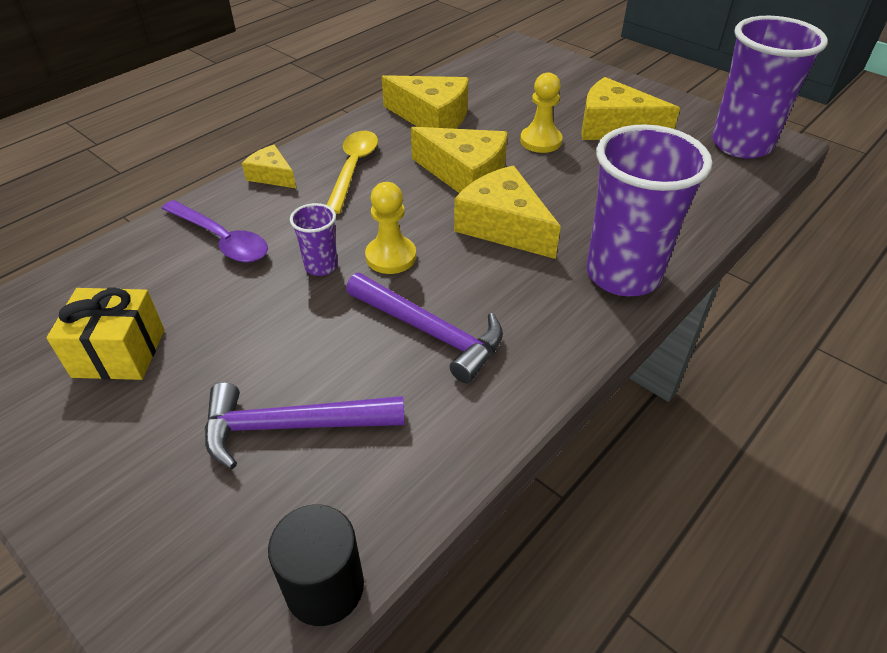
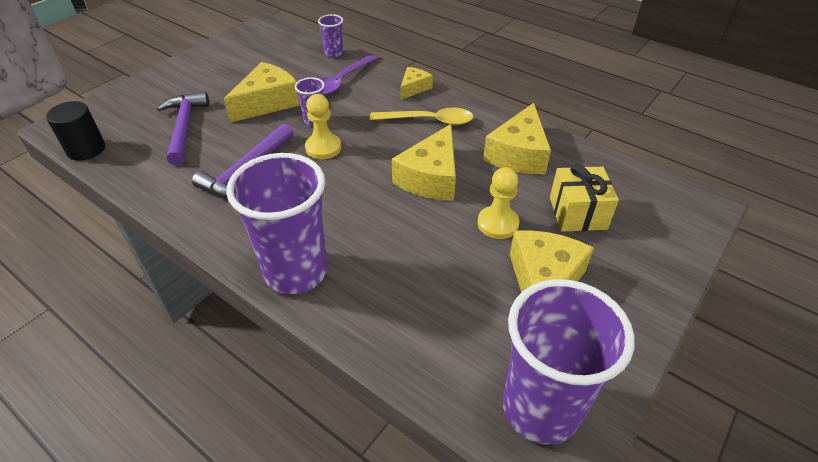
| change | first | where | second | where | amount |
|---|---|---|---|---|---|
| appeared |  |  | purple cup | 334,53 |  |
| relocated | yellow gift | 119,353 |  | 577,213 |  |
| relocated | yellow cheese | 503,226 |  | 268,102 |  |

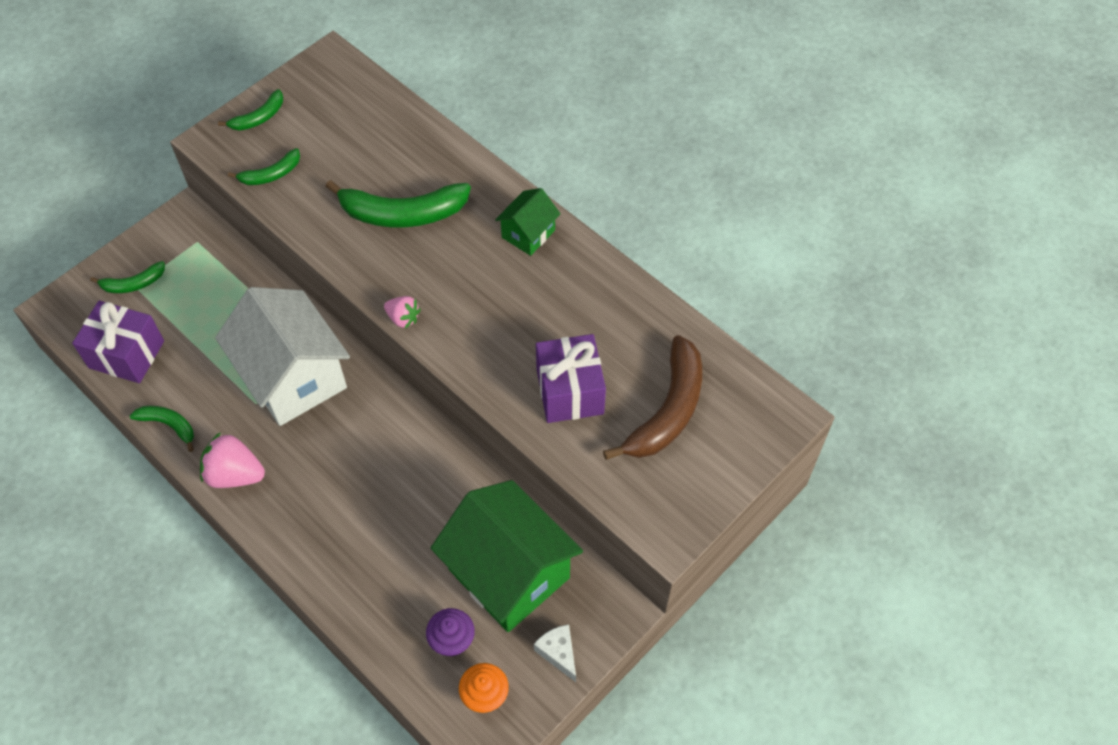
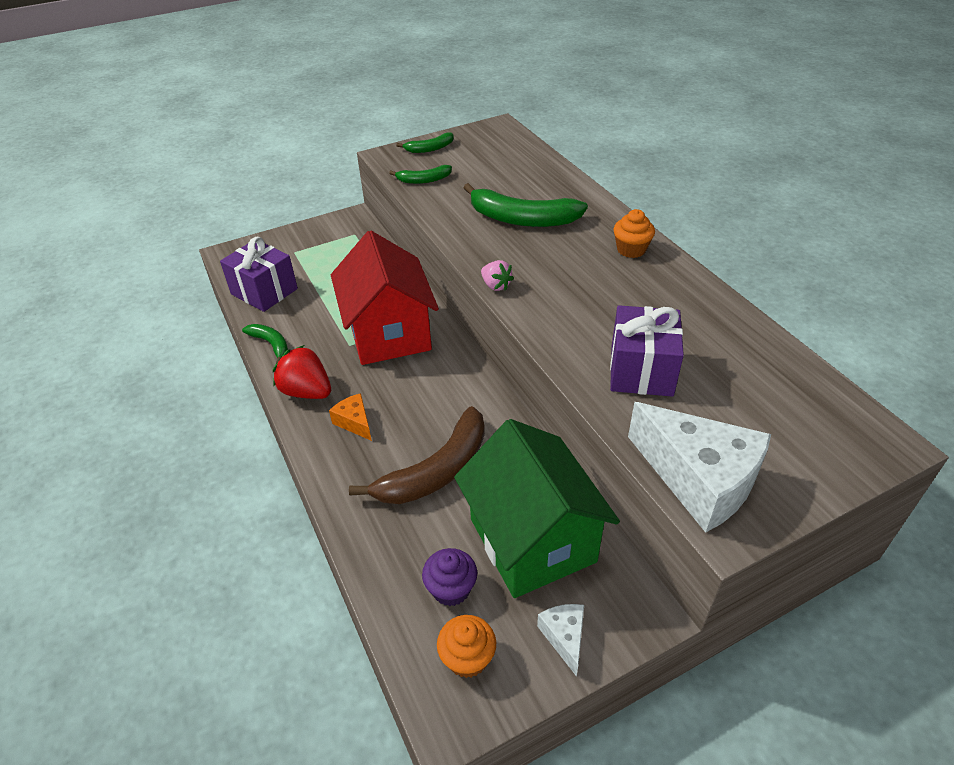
| change | first | where | second | where | amount |
|---|---|---|---|---|---|
| missing | green banana | 133,284 |  |  |  |
| appeared |  |  | orange cheese | 354,422 |  |
| appeared |  |  | white cheese | 699,480 |  |
| relocated | brown banana | 668,410 |  | 436,470 |  |
| exchanged | green house | 528,234 | orange cupcake | 631,250 |  |
| colour | pink strawberry | 235,474 | red strawberry | 306,391 |  |
| colour | white house | 293,377 | red house | 389,333 |  |

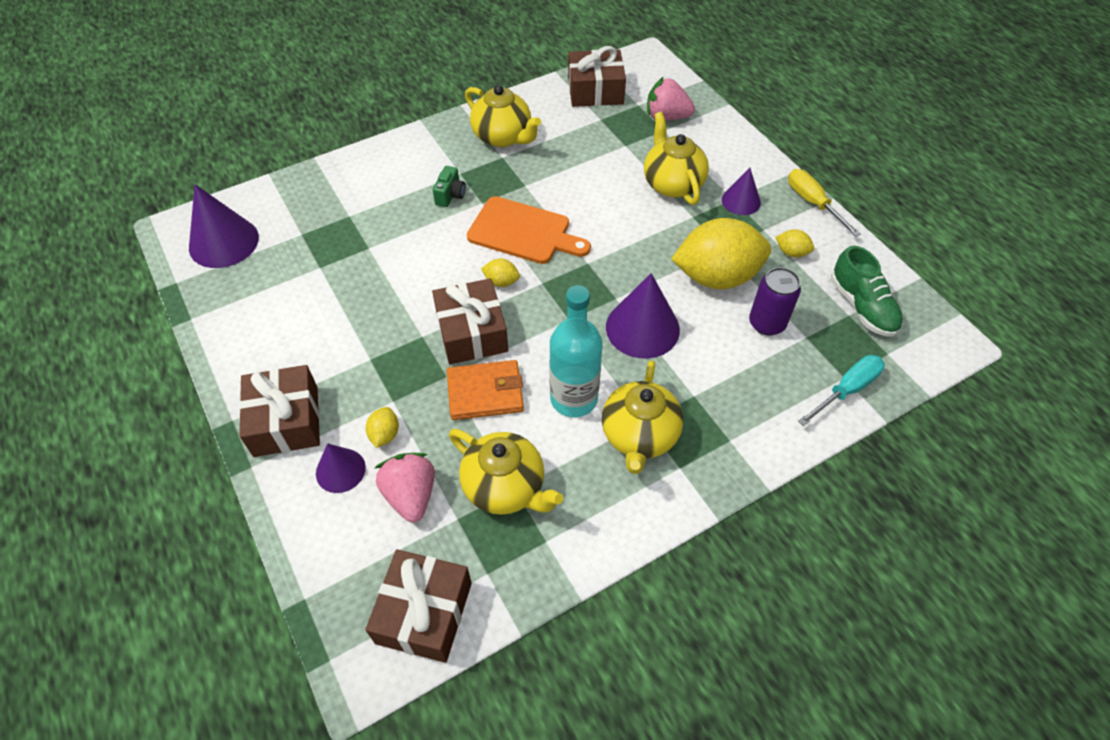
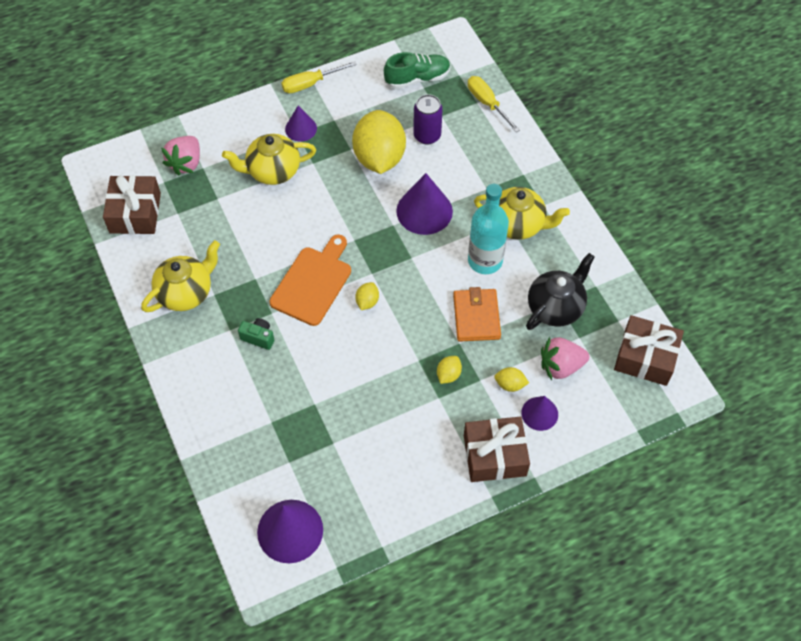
| change | first | where | second | where | amount |
|---|---|---|---|---|---|
| missing | brown gift | 472,332 |  |  |  |
| relocated | yellow lemon | 791,252 |  | 448,375 |  |
| colour | yellow teapot | 505,487 | black teapot | 556,307 |  |
| colour | turquoise screwdriver | 846,390 | yellow screwdriver | 487,103 |  |

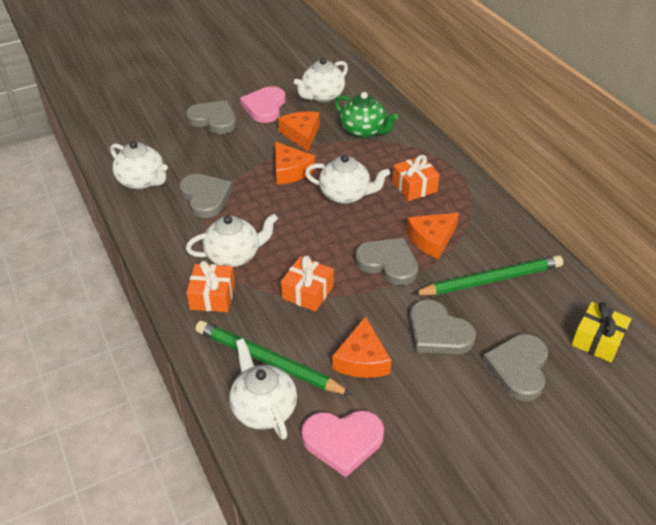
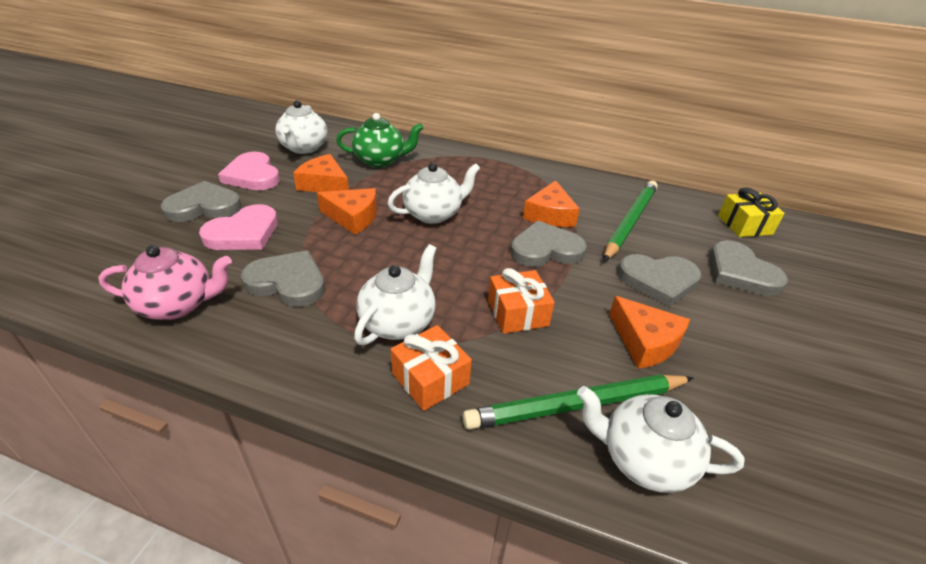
| change | first | where | second | where | amount |
|---|---|---|---|---|---|
| missing | orange gift | 414,187 |  |  |  |
| relocated | pink heart | 343,441 |  | 243,233 |  |
| colour | white teapot | 142,181 | pink teapot | 179,305 |  |

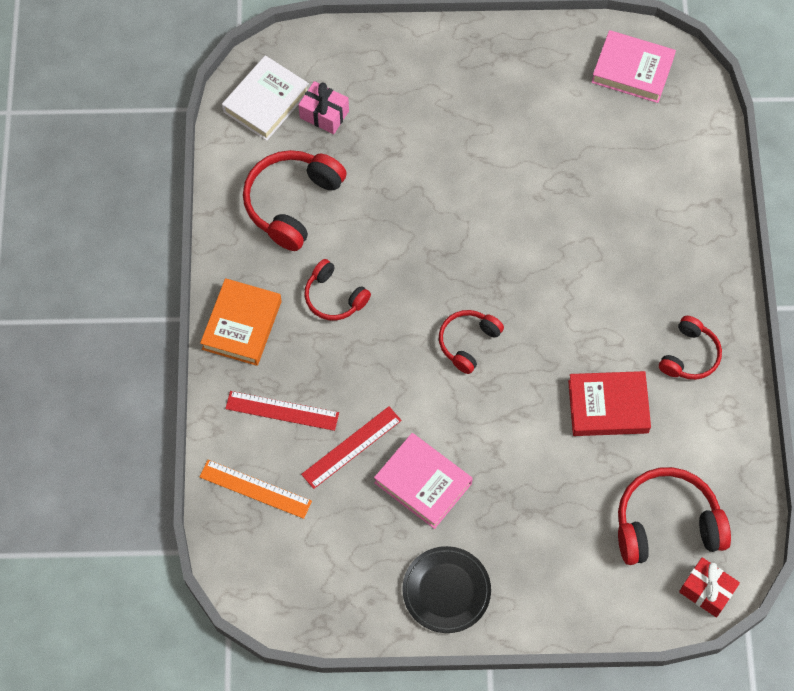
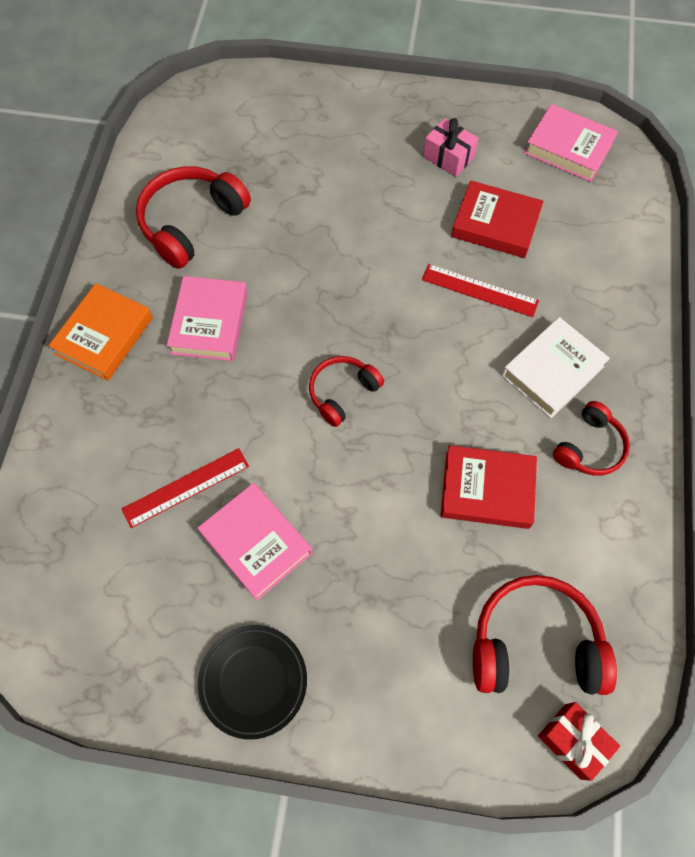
| change | first | where | second | where | amount |
|---|---|---|---|---|---|
| missing | orange ruler | 255,489 |  |  |  |
| appeared |  |  | red book | 495,224 |  |
| relocated | white book | 266,102 |  | 552,371 |  |
| relocated | red ruler | 282,410 |  | 479,290 |  |
| relocated | pink gift | 324,114 |  | 448,157 |  |
| exchanged | red headphones | 334,297 | pink book | 209,322 |  |

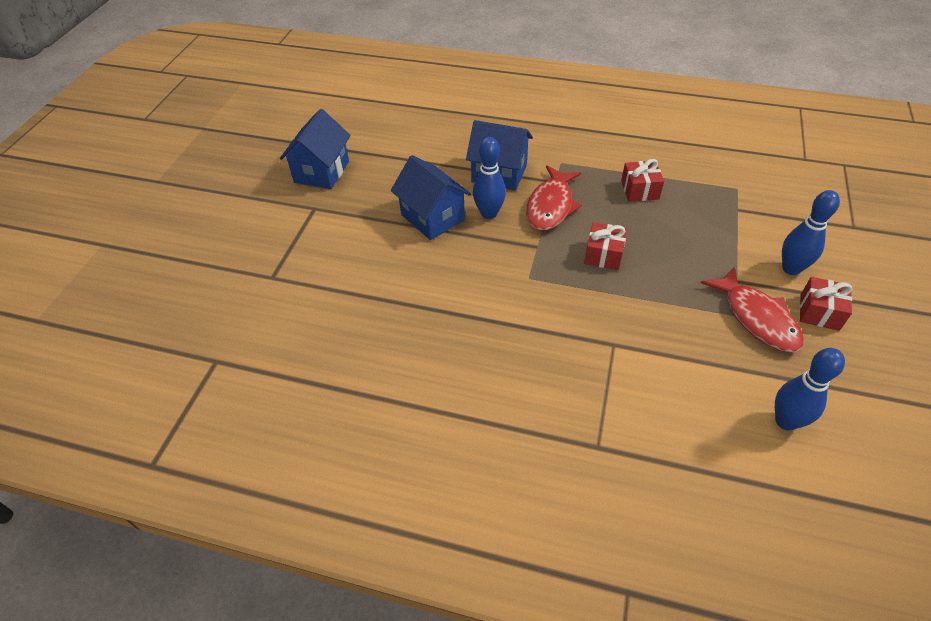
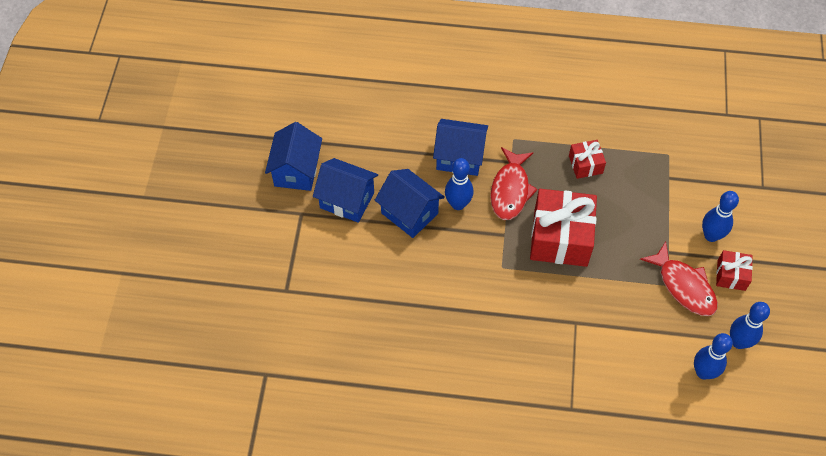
| change | first | where | second | where | amount |
|---|---|---|---|---|---|
| appeared |  |  | blue house | 347,200 |  |
| appeared |  |  | blue bowling pin | 738,342 |  |
| size | red gift | 603,255 |  | 560,238 | x1.99 |

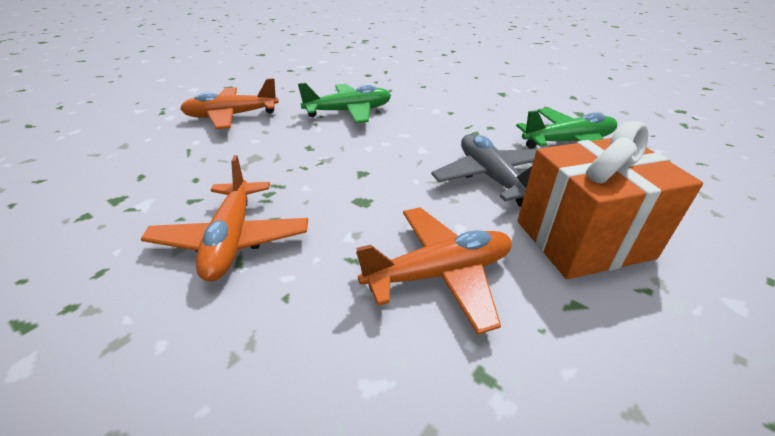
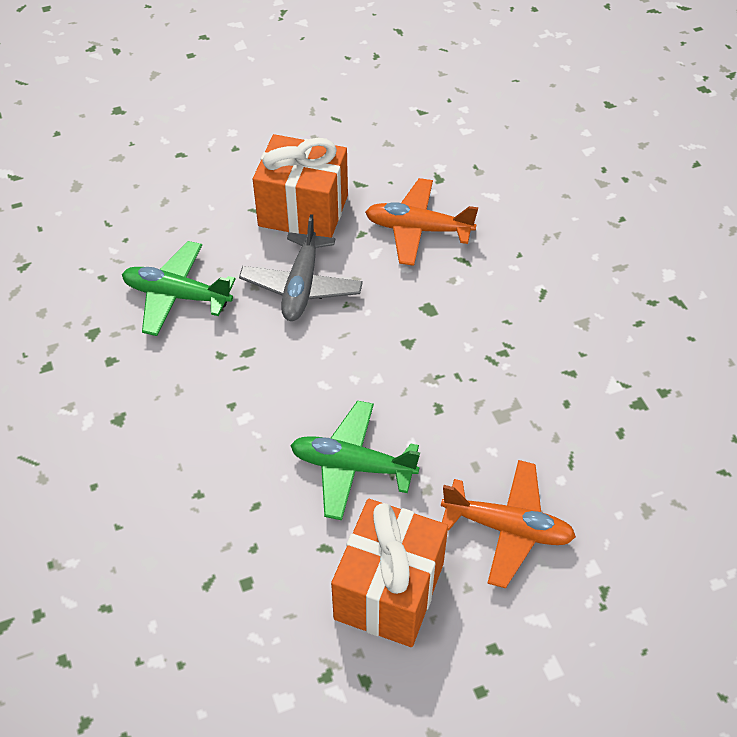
| change | first | where | second | where | amount |
|---|---|---|---|---|---|
| missing | orange plane | 232,239 |  |  |  |
| appeared |  |  | orange gift | 389,591 |  |

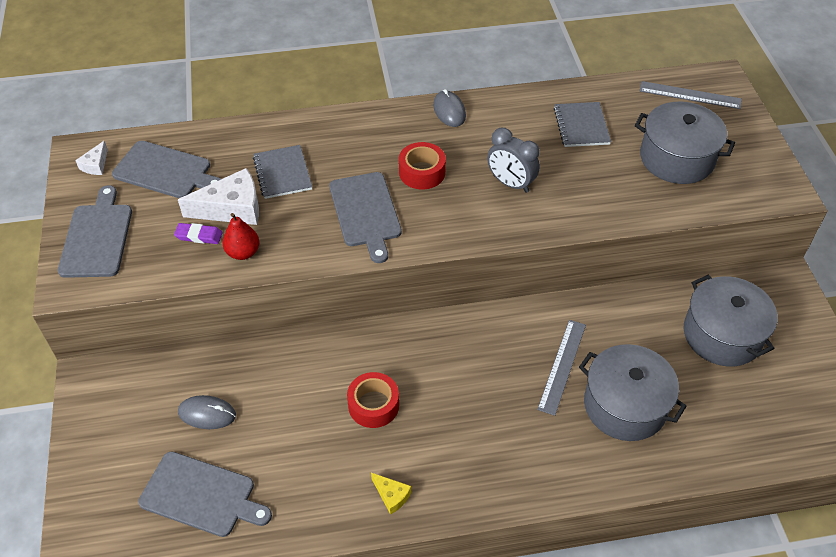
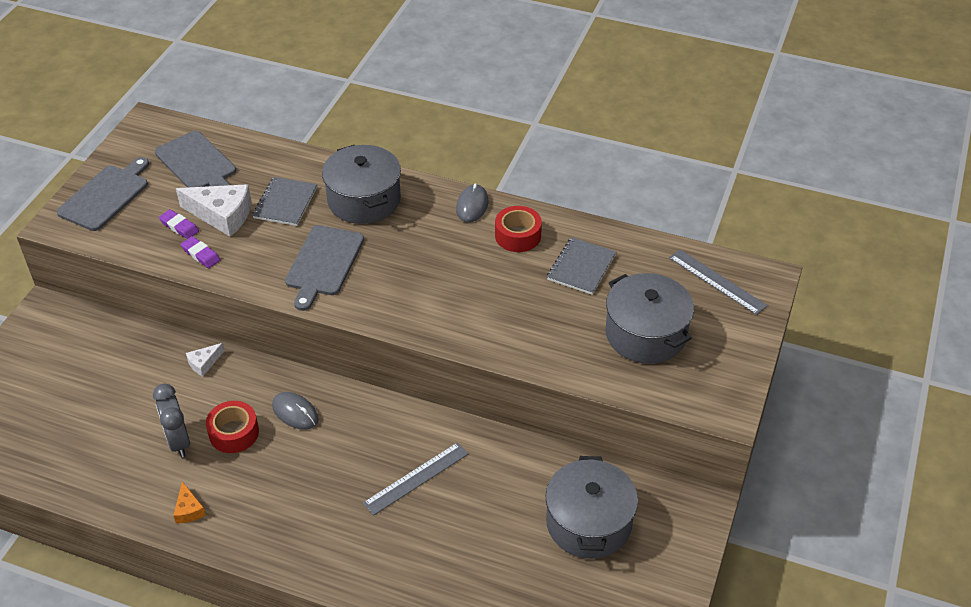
| change | first | where | second | where | amount |
|---|---|---|---|---|---|
| missing | grey cutting board | 201,495 |  |  |  |
| relocated | white cheese | 95,165 |  | 204,363 |  |
| relocated | grey mouse | 207,414 |  | 295,412 |  |
| relocated | red tape | 422,172 |  | 518,235 |  |
| relocated | grey clock | 510,183 |  | 178,441 |  |
| relocated | grey pot | 625,405 |  | 364,200 |  |
| exchanged | red pear | 243,252 | purple eraser | 201,254 |  |
| colour | yellow cheese | 391,495 | orange cheese | 188,510 |  |

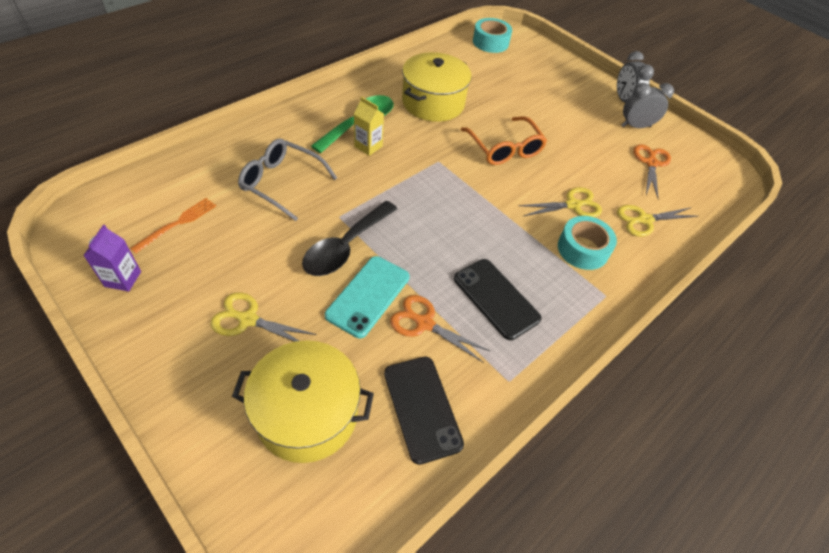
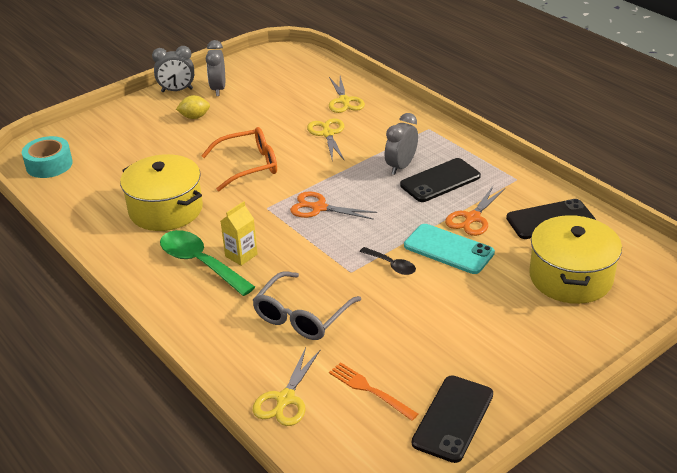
| change | first | where | second | where | amount |
|---|---|---|---|---|---|
| missing | turquoise tape | 583,249 |  |  |  |
| appeared |  |  | yellow lemon | 194,117 |  |
| appeared |  |  | grey clock | 401,166 |  |
| relocated | yellow scissors | 248,319 |  | 285,399 |  |
| relocated | orange scissors | 651,163 |  | 319,208 |  |
| exchanged | purple carton | 123,279 | black phone | 453,418 |  |
| size | black spoon | 345,247 |  | 391,265 | x0.52 |

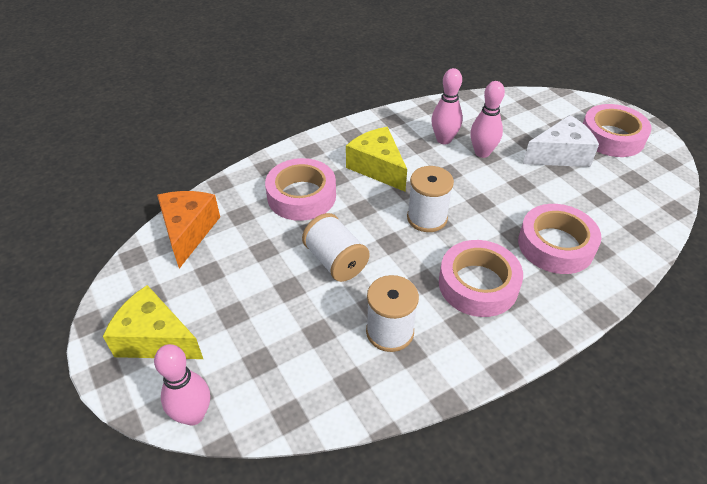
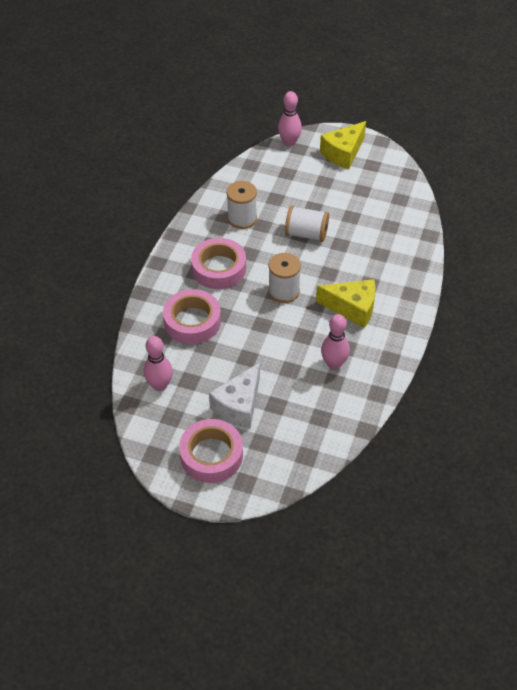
| change | first | where | second | where | amount |
|---|---|---|---|---|---|
| missing | orange cheese | 188,231 |  |  |  |
| missing | pink tape | 301,196 |  |  |  |
| relocated | pink bowling pin | 482,153 |  | 160,385 |  |
| spun | yellow cheese | 155,339 |  | 343,153 | 150 degrees clockwise |

